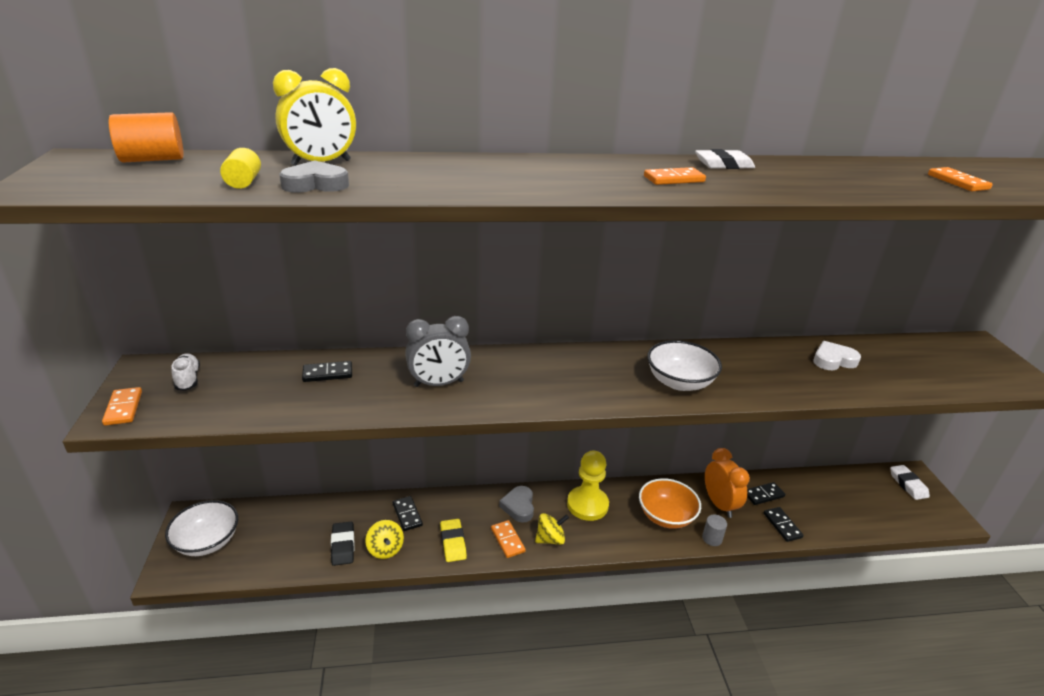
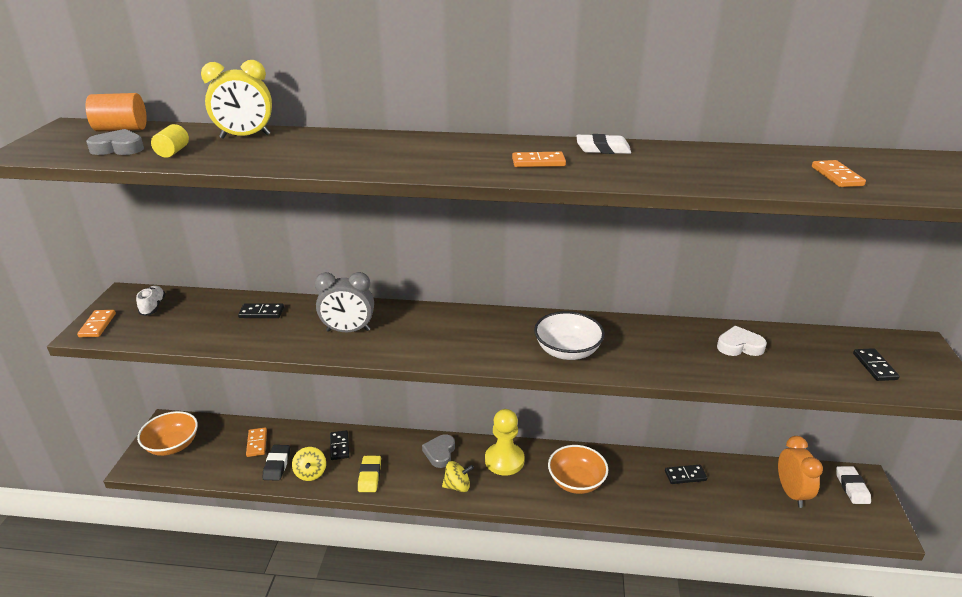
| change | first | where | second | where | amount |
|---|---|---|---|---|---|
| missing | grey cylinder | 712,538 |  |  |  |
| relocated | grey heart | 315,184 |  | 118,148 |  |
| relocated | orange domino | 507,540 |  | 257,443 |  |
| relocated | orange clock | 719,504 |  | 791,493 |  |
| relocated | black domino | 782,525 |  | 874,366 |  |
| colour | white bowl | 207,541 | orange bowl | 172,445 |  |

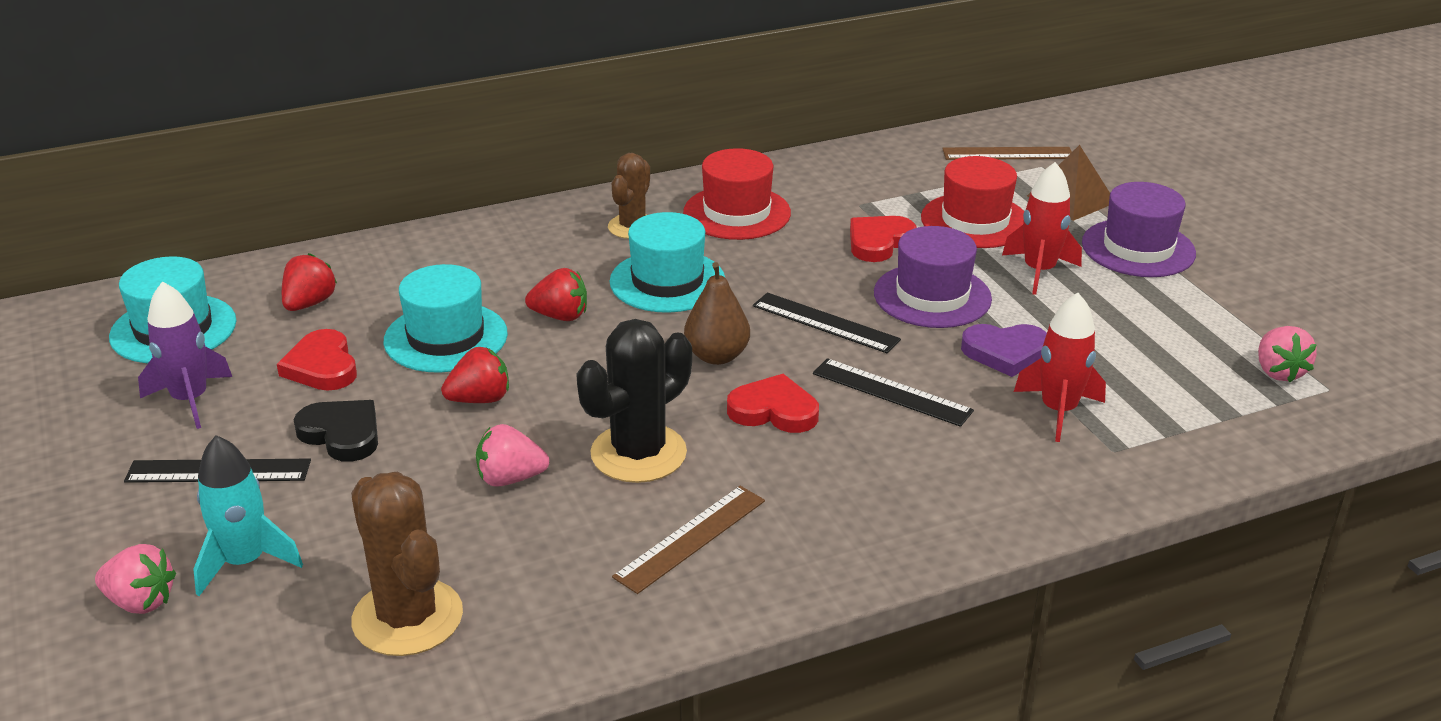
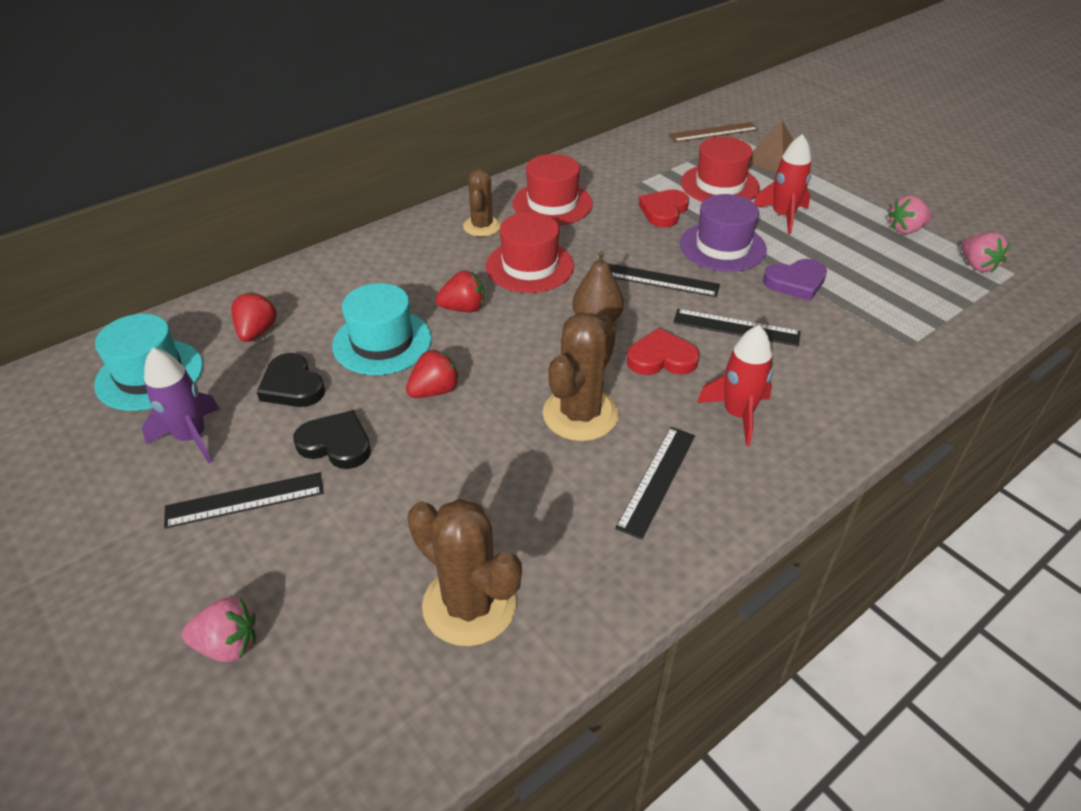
| change | first | where | second | where | amount |
|---|---|---|---|---|---|
| missing | turquoise rocket | 245,562 |  |  |  |
| missing | purple hat | 1138,248 |  |  |  |
| relocated | pink strawberry | 510,478 |  | 906,230 |  |
| relocated | red rocket | 1058,411 |  | 737,414 |  |
| colour | red heart | 322,366 | black heart | 292,386 |  |
| colour | black cactus | 638,453 | brown cactus | 580,414 |  |
| colour | turquoise hat | 667,281 | red hat | 529,266 |  |
| colour | brown ruler | 690,538 | black ruler | 657,480 |  |

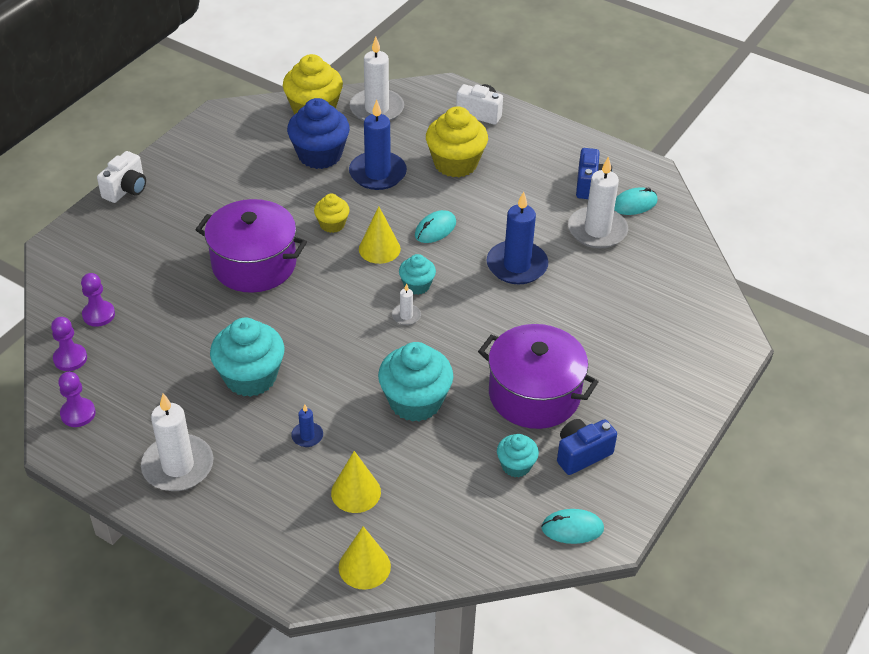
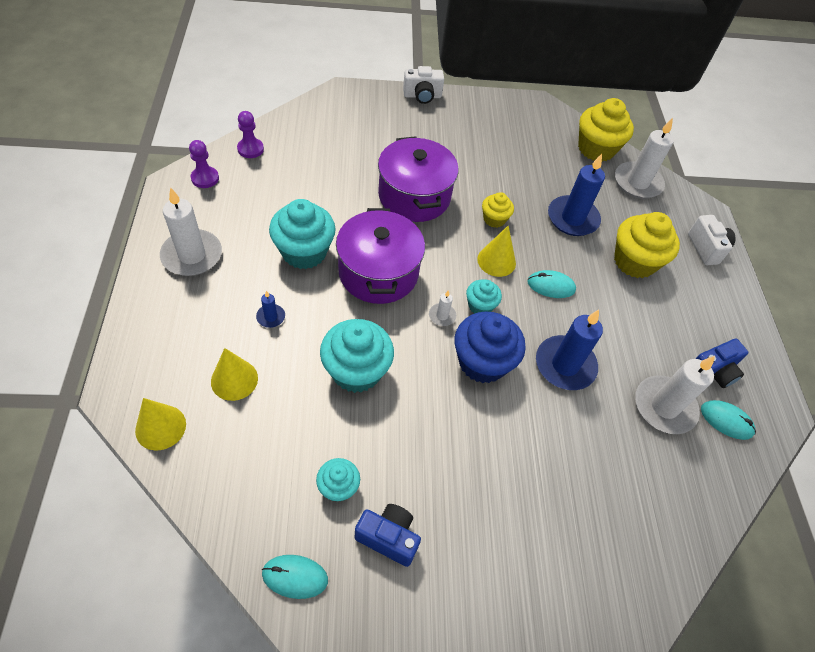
| change | first | where | second | where | amount |
|---|---|---|---|---|---|
| missing | purple pawn | 98,315 |  |  |  |
| relocated | blue cupcake | 320,155 |  | 482,362 |  |
| relocated | purple pot | 534,394 |  | 378,272 |  |
| spun | turquoise mouse | 572,528 |  | 295,577 | 45 degrees counterclockwise |

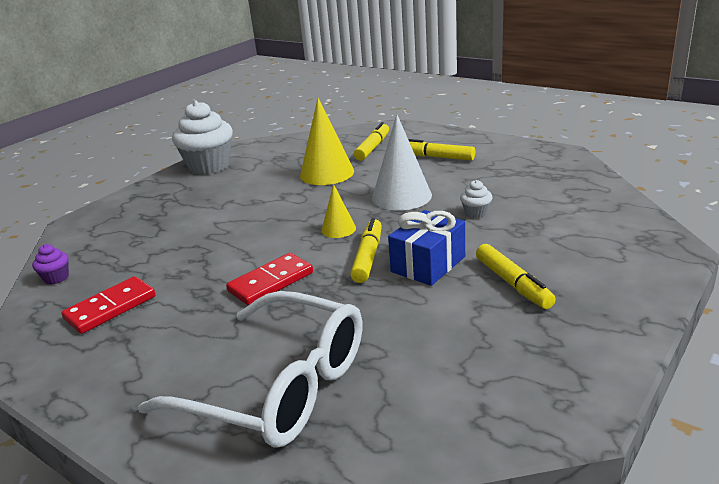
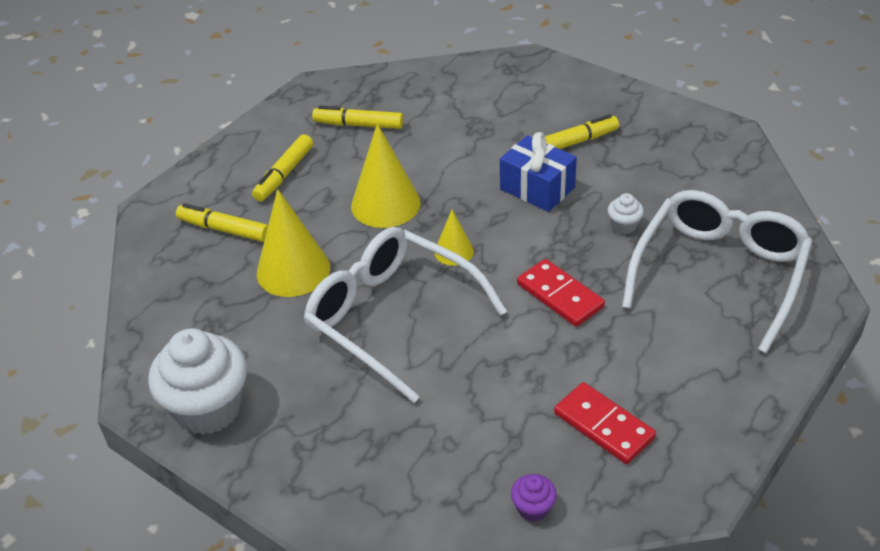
| change | first | where | second | where | amount |
|---|---|---|---|---|---|
| appeared |  |  | white glasses | 392,317 |  |
| relocated | yellow marker | 368,257 |  | 358,125 |  |
| relocated | white cupcake | 476,213 |  | 624,226 |  |
| colour | white cone | 401,196 | yellow cone | 385,204 |  |

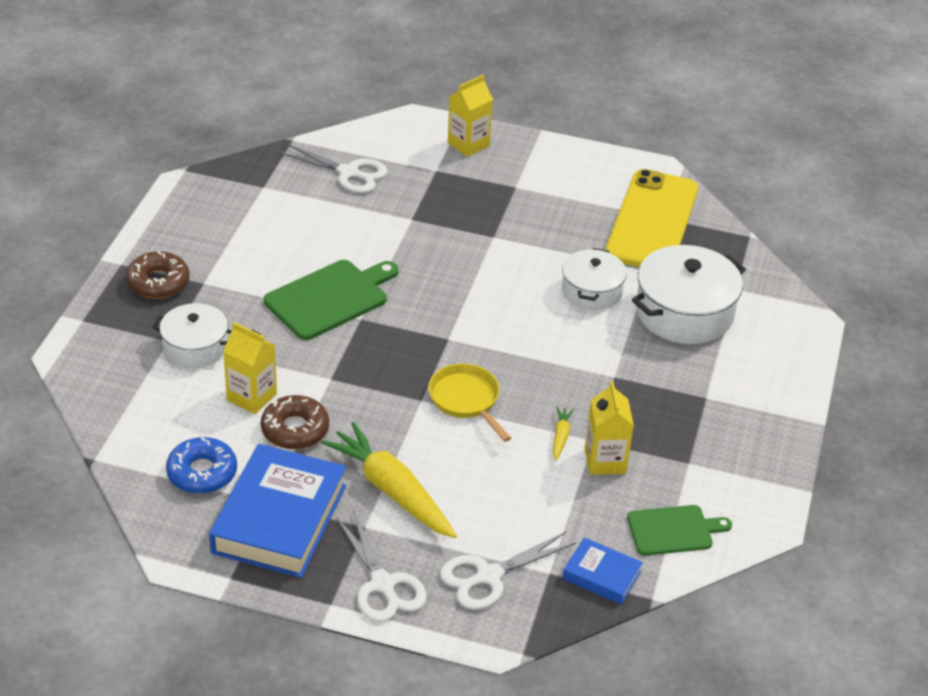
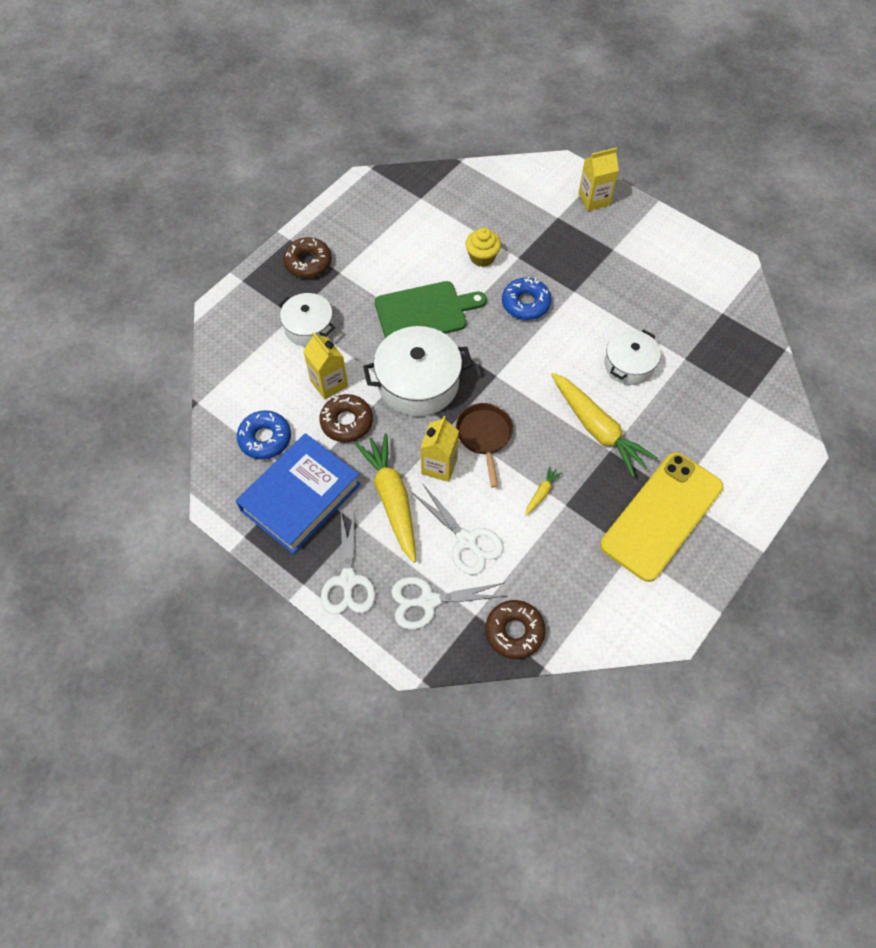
| change | first | where | second | where | amount |
|---|---|---|---|---|---|
| missing | green cutting board | 673,530 |  |  |  |
| appeared |  |  | yellow cupcake | 482,257 |  |
| appeared |  |  | blue donut | 525,303 |  |
| appeared |  |  | yellow carrot | 597,429 |  |
| relocated | white scissors | 348,173 |  | 466,541 |  |
| relocated | yellow carton | 605,461 |  | 439,466 |  |
| relocated | yellow phone | 652,221 |  | 662,516 |  |
| relocated | white pot | 684,312 |  | 418,383 |  |
| exchanged | blue book | 601,575 | brown donut | 514,631 |  |
| colour | yellow pan | 466,400 | brown pan | 484,436 |  |

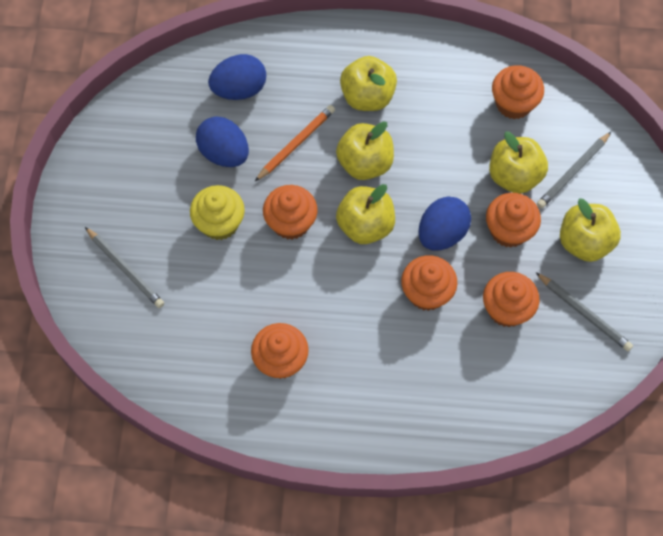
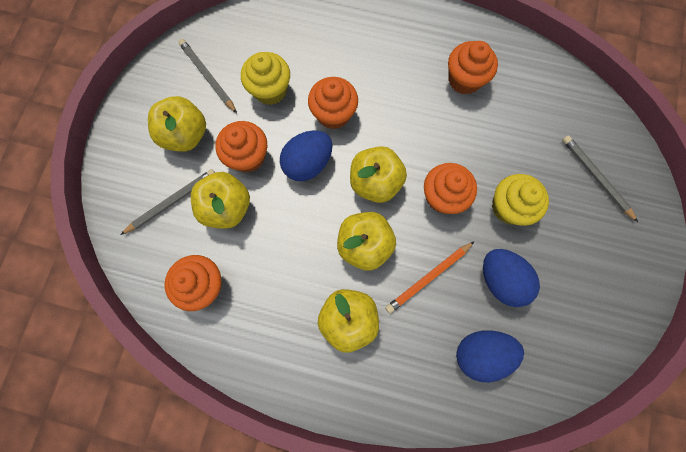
| change | first | where | second | where | amount |
|---|---|---|---|---|---|
| colour | orange cupcake | 506,309 | yellow cupcake | 270,90 |  |

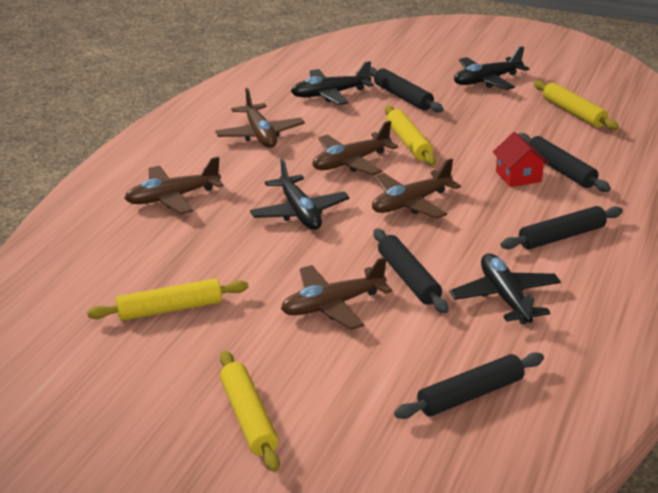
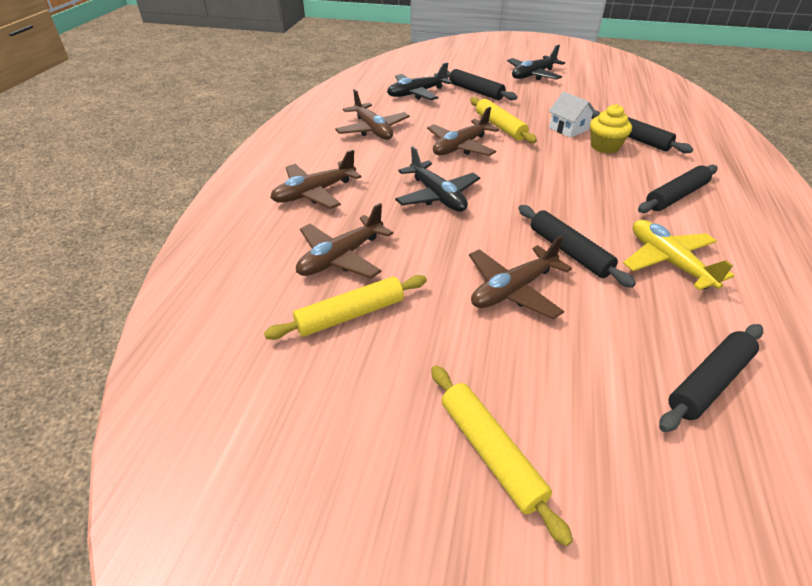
| change | first | where | second | where | amount |
|---|---|---|---|---|---|
| missing | yellow rolling pin | 573,113 |  |  |  |
| appeared |  |  | white house | 568,129 |  |
| relocated | brown plane | 410,203 |  | 341,257 |  |
| exchanged | red house | 518,176 | yellow cupcake | 605,146 |  |
| colour | black plane | 505,297 | yellow plane | 668,262 |  |

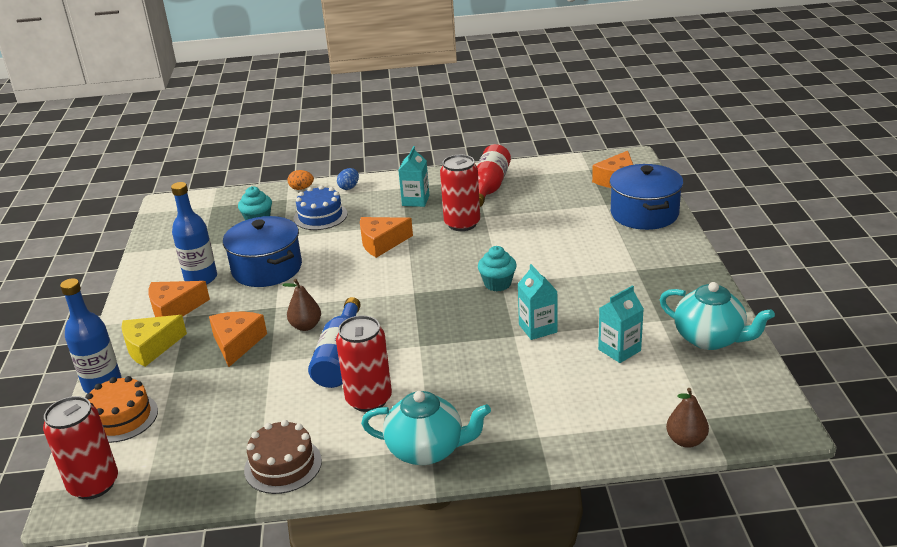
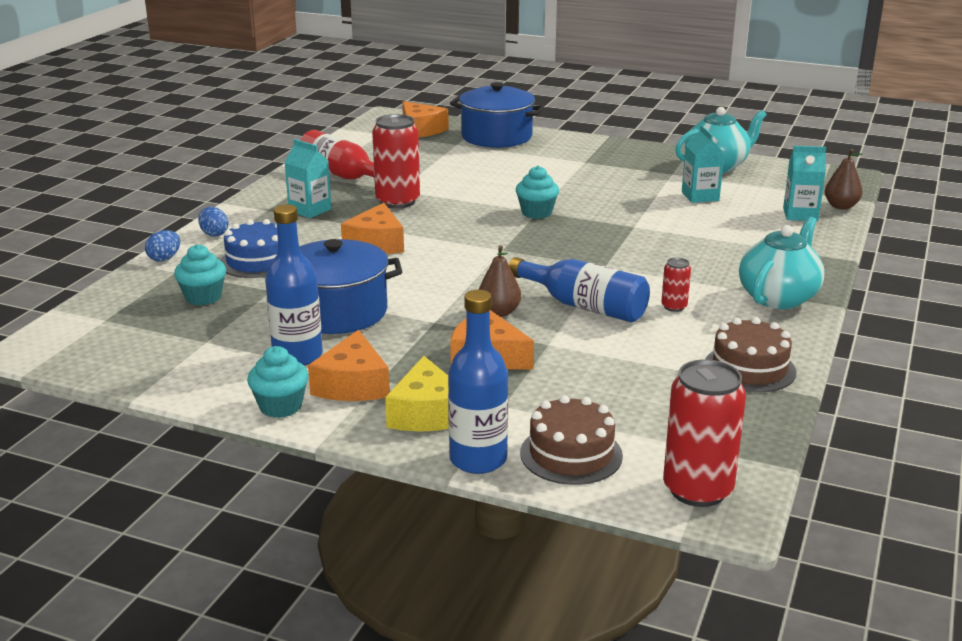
| change | first | where | second | where | amount |
|---|---|---|---|---|---|
| appeared |  |  | turquoise cupcake | 280,406 |  |
| relocated | turquoise carton | 538,328 |  | 800,215 |  |
| colour | orange cake | 121,418 | brown cake | 571,454 |  |
| colour | orange egg | 301,188 | blue egg | 164,258 |  |
| size | red can | 369,399 |  | 674,307 | x0.48 |

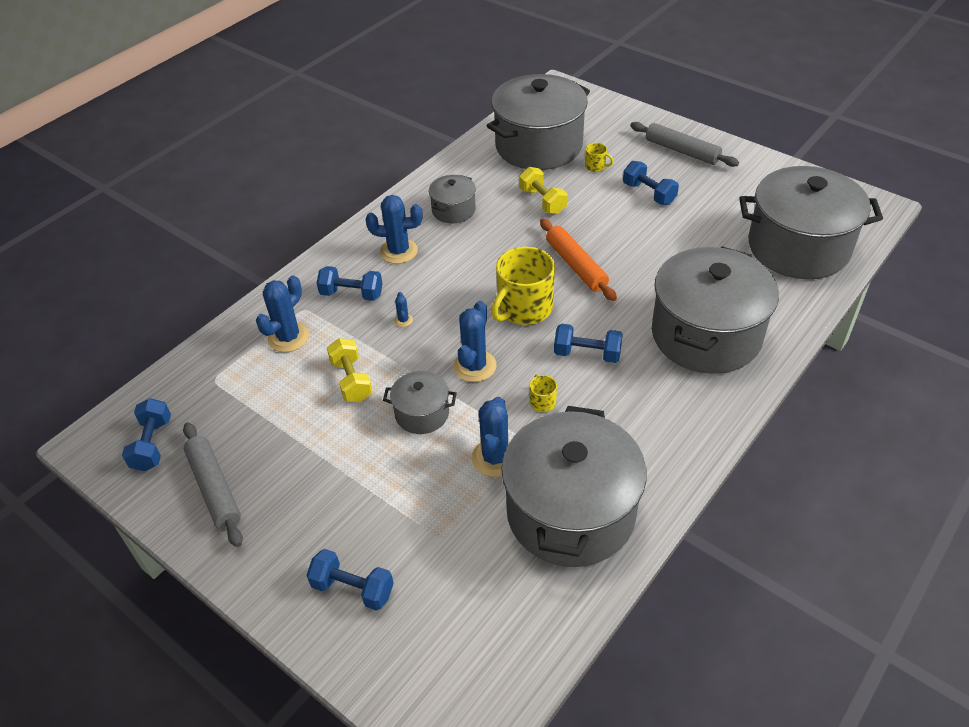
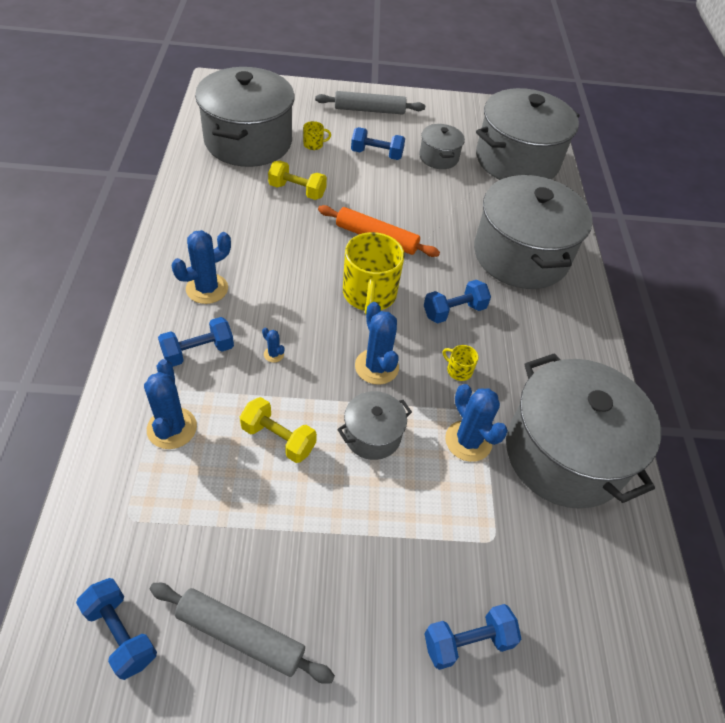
| change | first | where | second | where | amount |
|---|---|---|---|---|---|
| relocated | grey pot | 453,210 |  | 438,157 |  |

